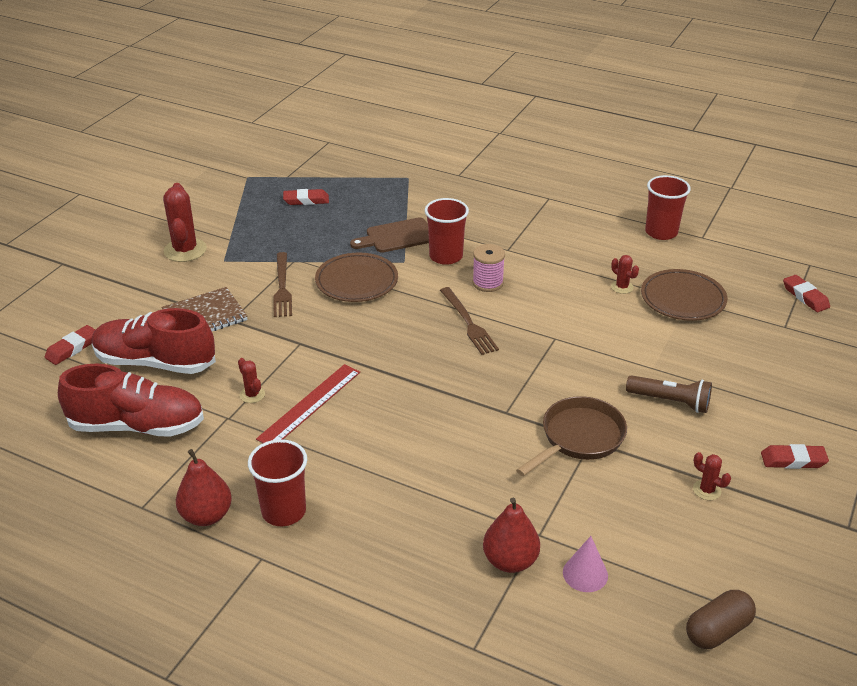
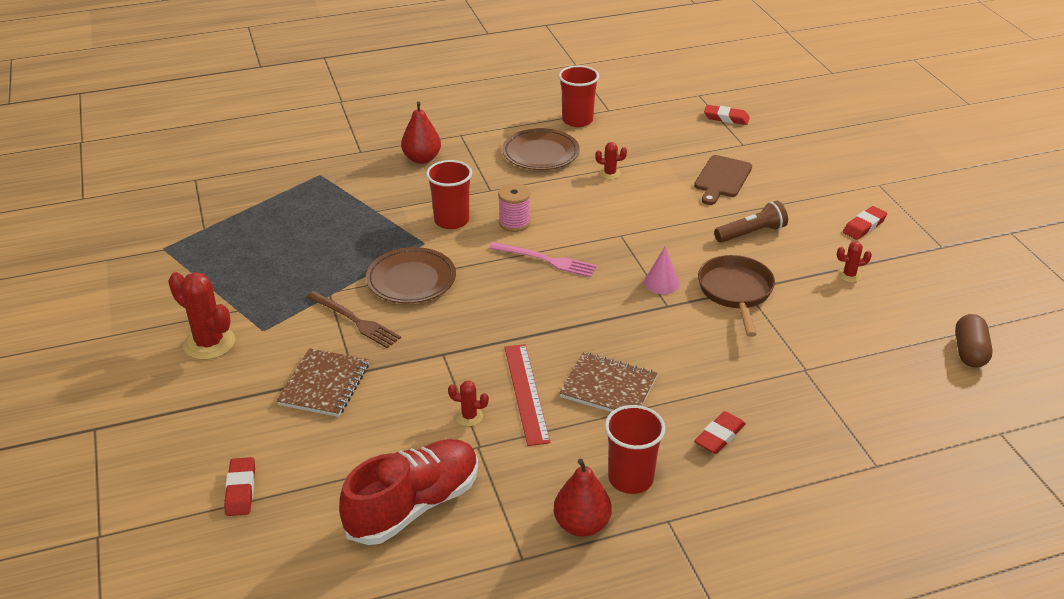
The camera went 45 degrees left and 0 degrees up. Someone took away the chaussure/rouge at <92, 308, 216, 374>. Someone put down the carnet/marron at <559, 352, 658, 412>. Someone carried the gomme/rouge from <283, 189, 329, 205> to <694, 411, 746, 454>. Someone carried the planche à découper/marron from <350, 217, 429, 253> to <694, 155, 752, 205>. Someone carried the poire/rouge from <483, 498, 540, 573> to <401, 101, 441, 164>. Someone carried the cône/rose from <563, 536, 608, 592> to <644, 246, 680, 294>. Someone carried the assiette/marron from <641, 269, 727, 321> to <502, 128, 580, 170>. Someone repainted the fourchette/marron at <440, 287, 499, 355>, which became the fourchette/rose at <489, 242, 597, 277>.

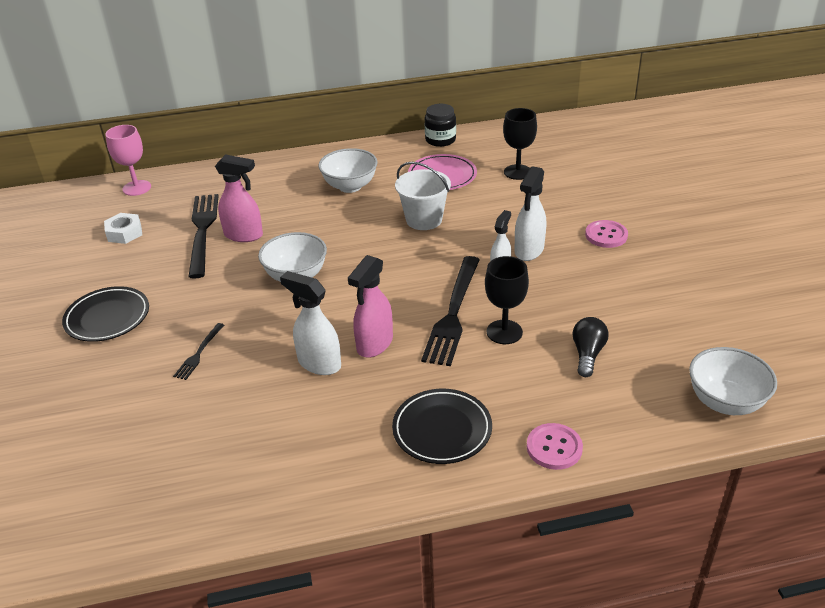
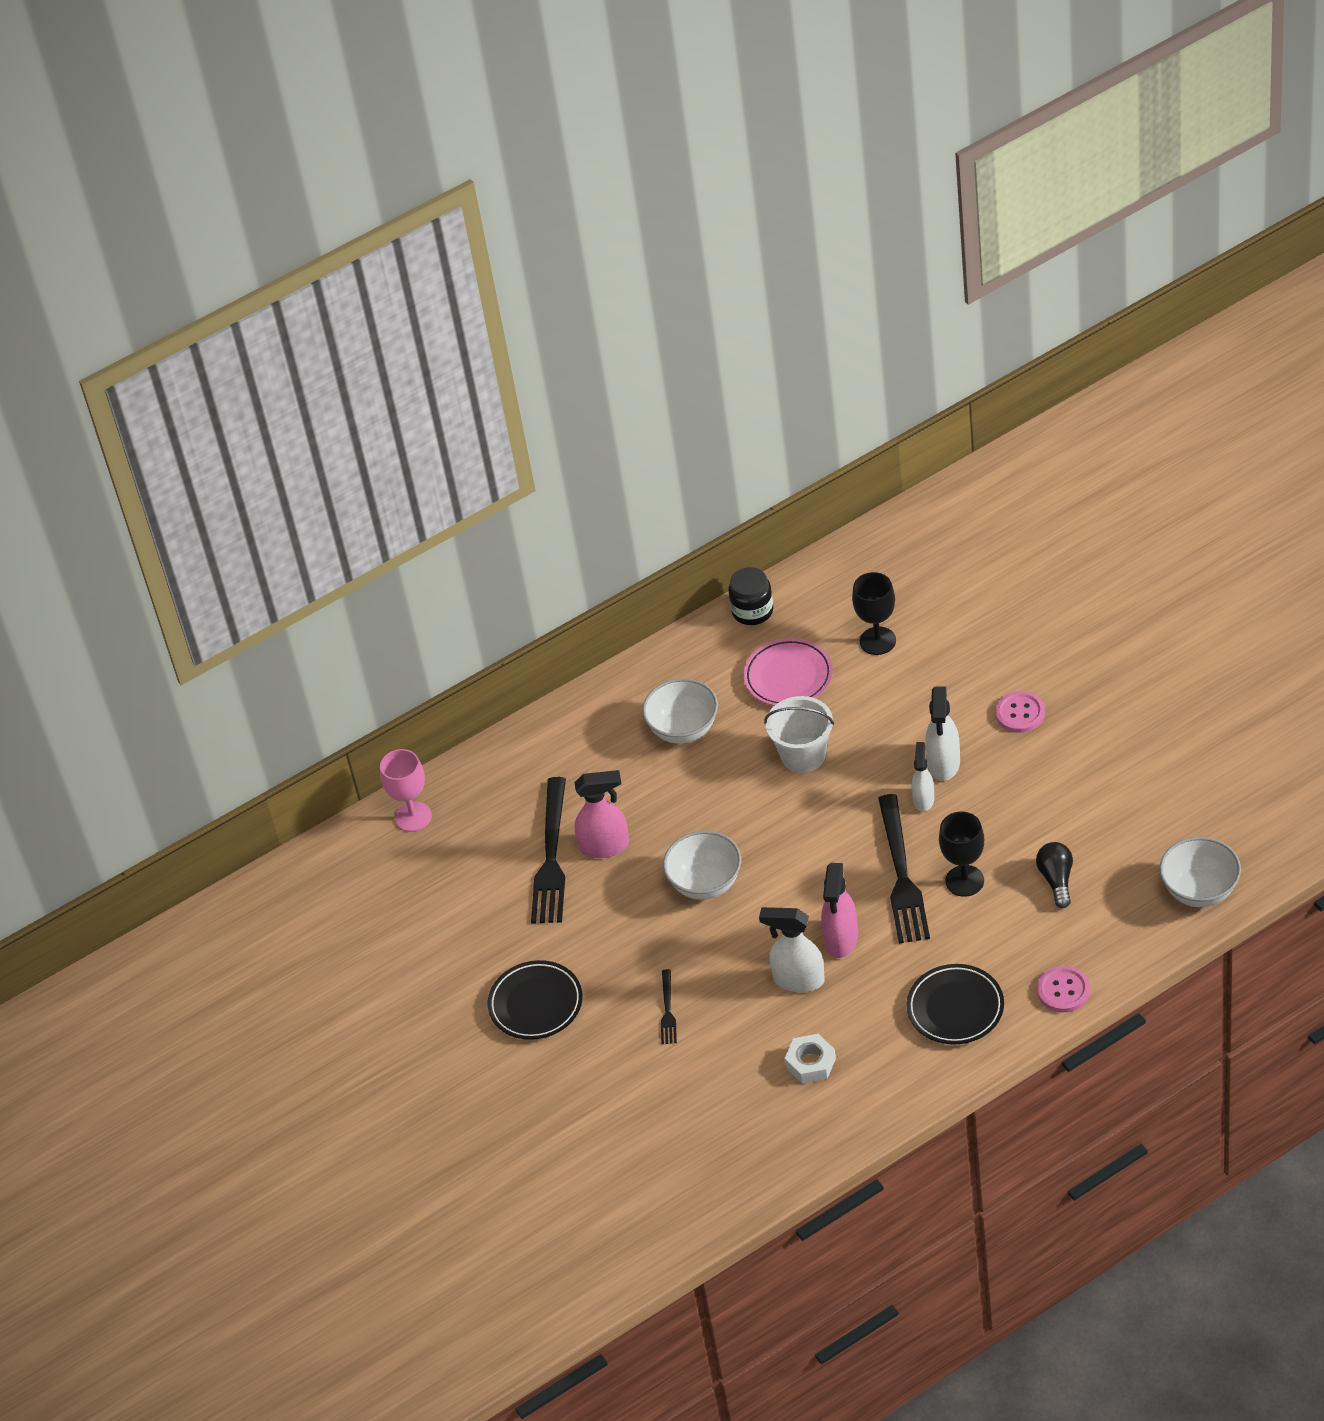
The camera went 15 degrees left and 10 degrees up. Someone carried the écrou/blanc from <104, 213, 142, 244> to <784, 1034, 836, 1084>. Someone rotated the fourchette/noir at <188, 194, 219, 279> by 150 degrees counterclockwise.

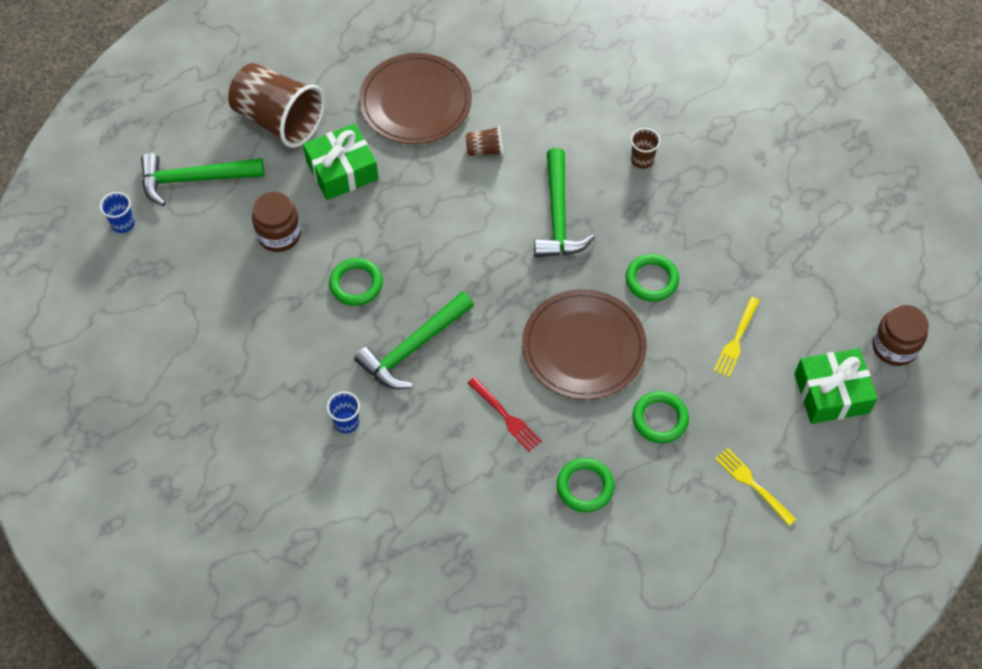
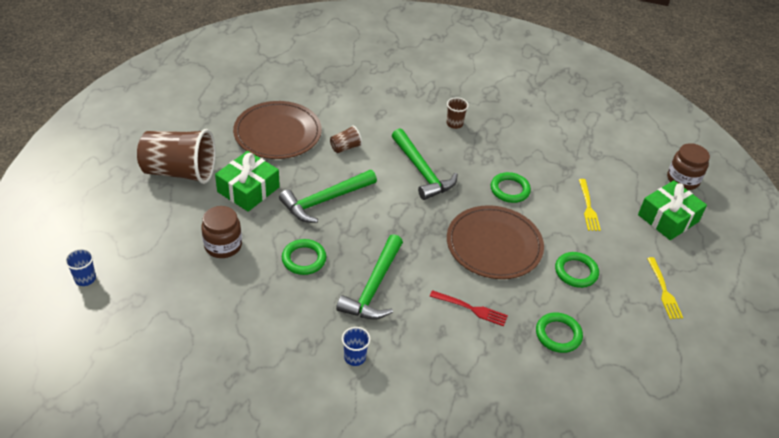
The camera went 30 degrees left and 15 degrees down. Someone carried the marteau/vert from <141, 153, 264, 206> to <279, 170, 377, 223>. Someone rotated the fourchette/jaune at <715, 448, 796, 526> by 120 degrees counterclockwise.

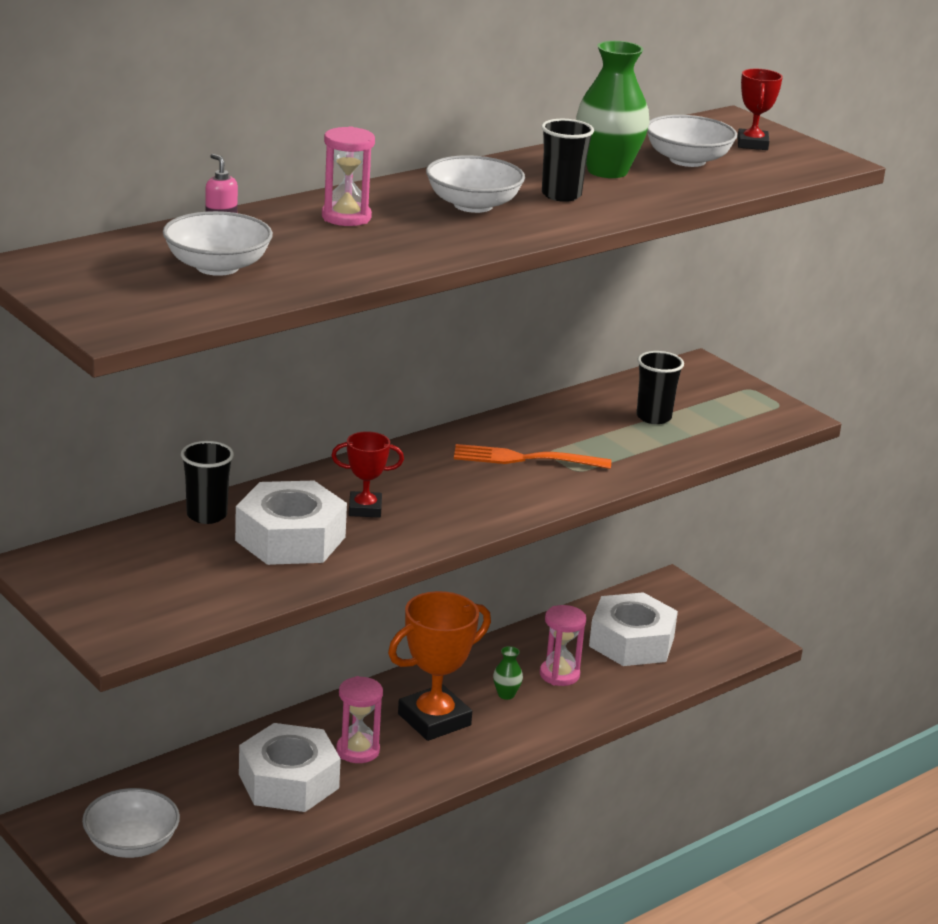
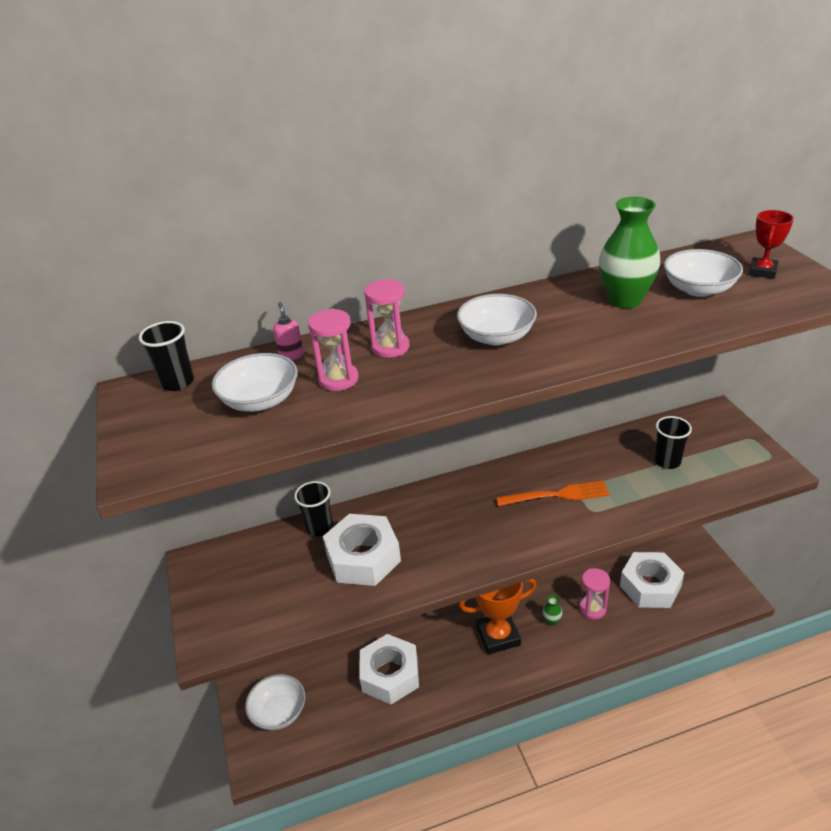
The camera went 25 degrees right and 10 degrees up. Someone took away the trophée/rouge at <331, 431, 404, 518>. Someone carried the sablier/rose from <336, 676, 383, 763> to <308, 309, 359, 391>. Someone carried the gobelet/noir from <541, 119, 594, 202> to <139, 321, 194, 391>. Someone rotated the fourchette/orange at <454, 444, 611, 469> by 150 degrees clockwise.

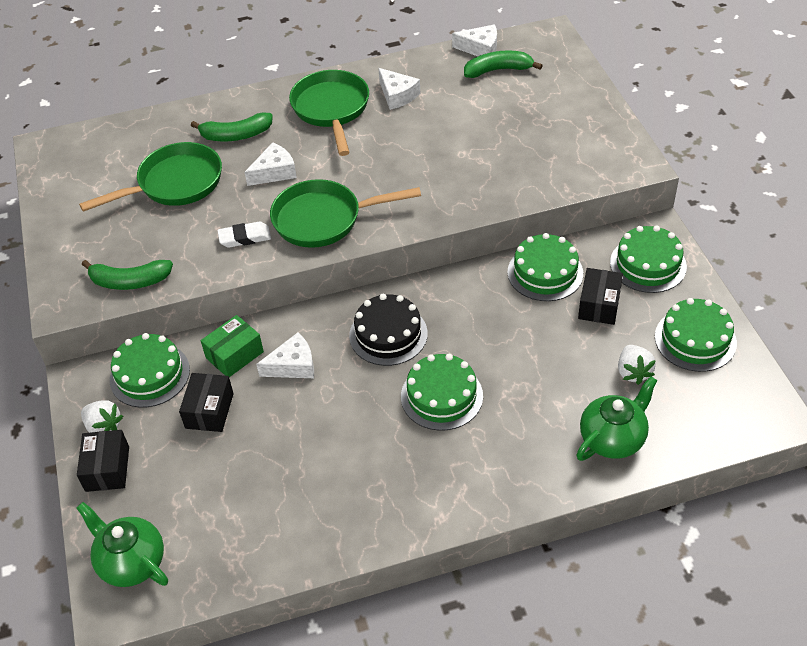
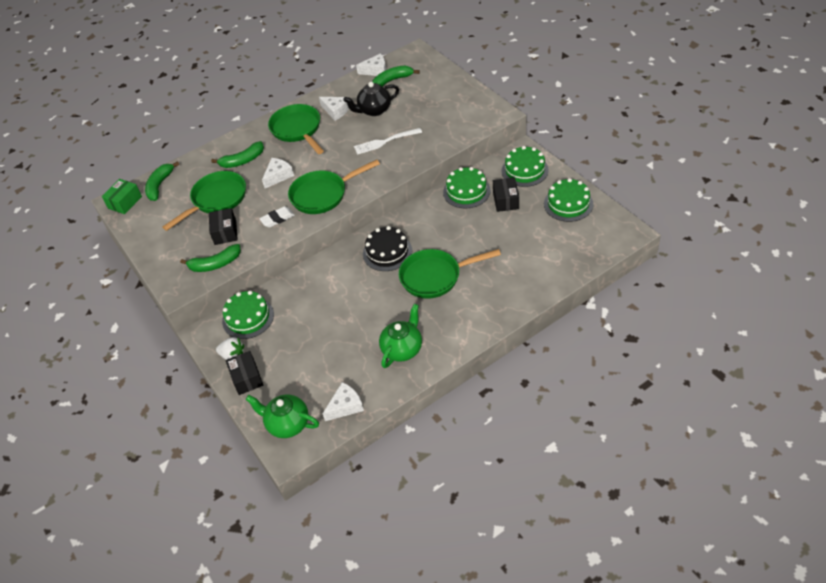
The camera went 15 degrees left and 0 degrees up. Someone took away the fraise/blanc at <618, 345, 656, 385>. Someone put down the banane/vert at <145, 161, 179, 201>. Someone put down the théière/noir at <343, 82, 399, 116>. Someone put down the fourchette/blanc at <354, 128, 422, 155>. Someone carried the boîte/noir from <179, 373, 234, 432> to <209, 208, 238, 245>. Someone carried the boîte/vert from <201, 315, 264, 377> to <102, 179, 142, 214>. Someone carried the fromage/blanc from <256, 332, 314, 378> to <323, 382, 364, 421>. Someone carried the théière/vert from <576, 376, 658, 461> to <379, 304, 422, 368>. Someone swapped the gâteau/vert at <401, 354, 483, 431> for the poêle/vert at <399, 249, 501, 299>.

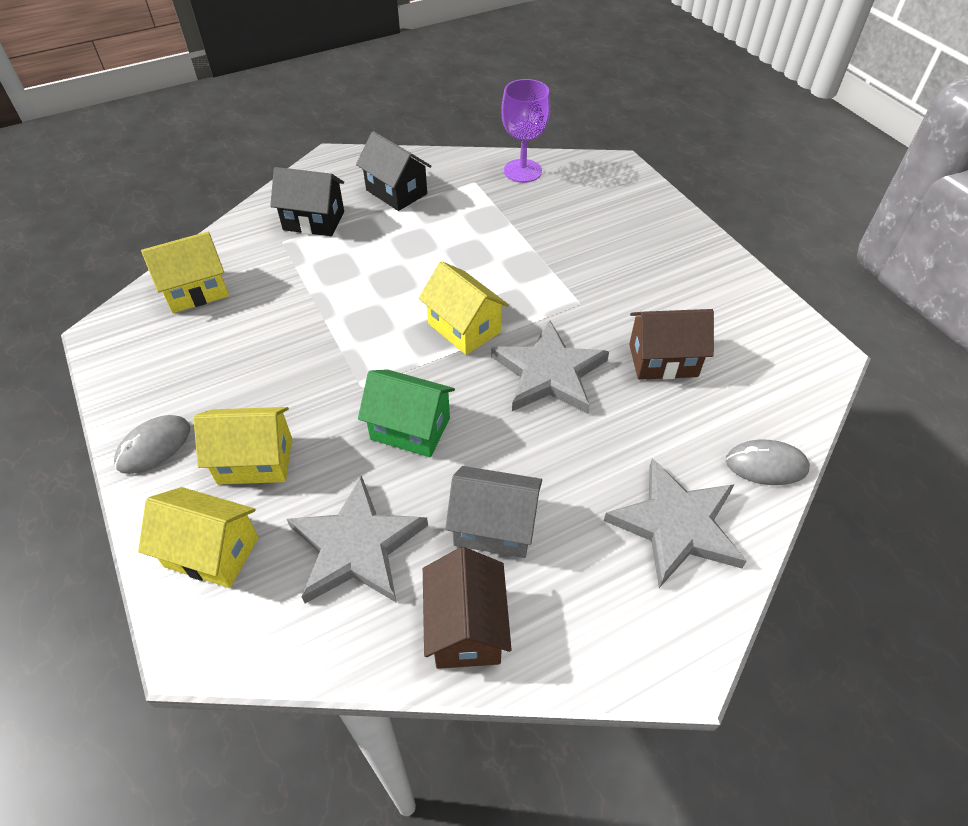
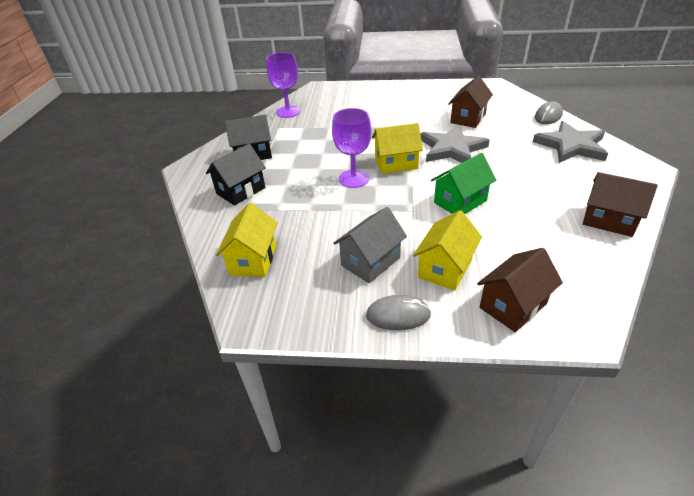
The camera went 55 degrees left and 10 degrees down. Someone took away the étoile/gris at <287, 475, 428, 603>. Someone put down the verre à pied/violet at <332, 108, 372, 188>. Someone carried the maison/gris from <445, 466, 542, 558> to <333, 207, 407, 283>. Someone repainted the maison/jaune at <138, 487, 259, 588>, which became the maison/marron at <477, 248, 563, 332>. Someone rotated the souris/gris at <114, 415, 190, 474> by 75 degrees counterclockwise.

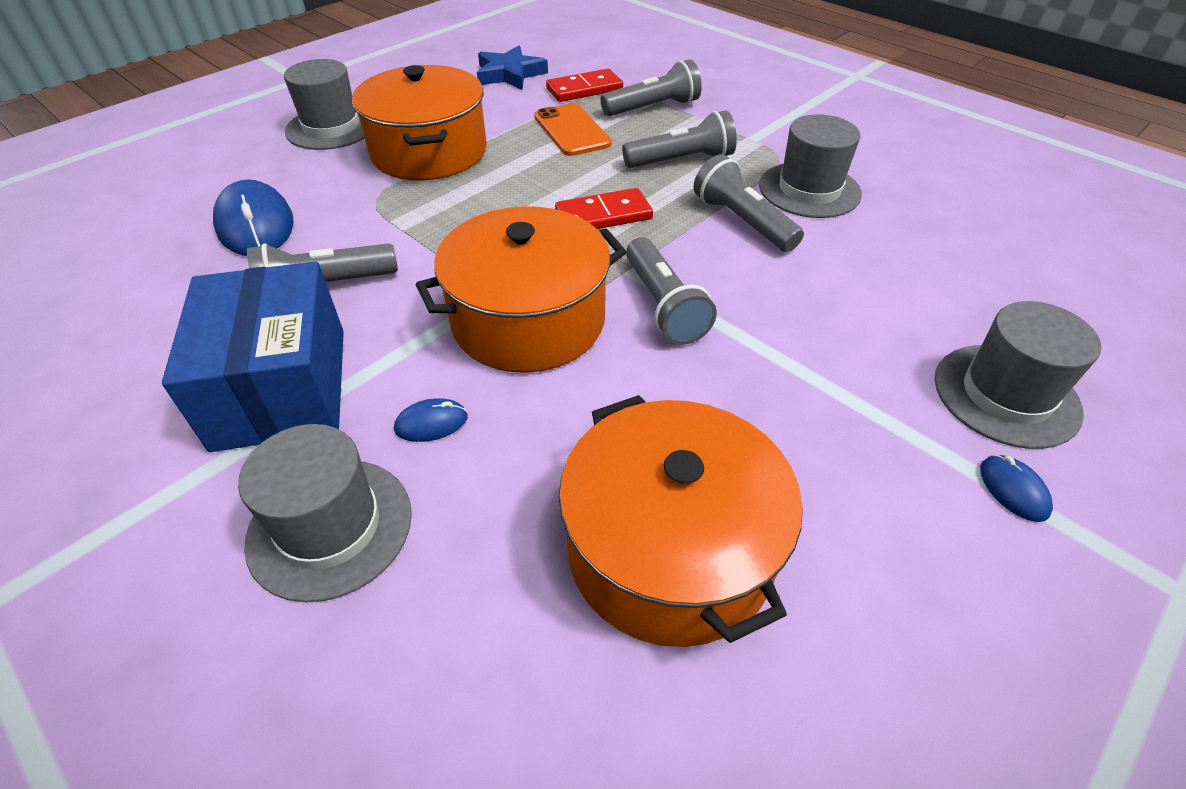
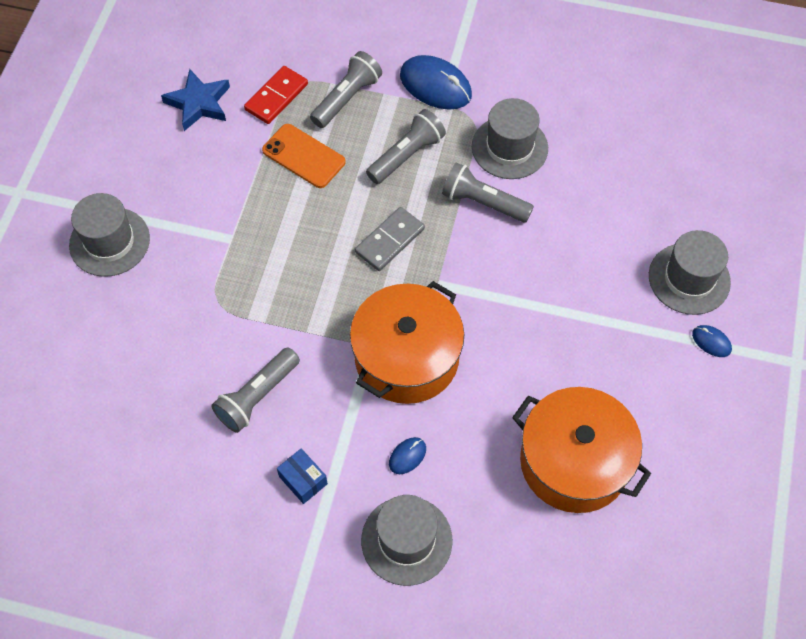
The camera went 30 degrees left and 15 degrees up. Someone took away the marmite/orange at <352, 65, 487, 181>. Someone took away the lampe de poche/gris at <626, 237, 717, 345>. Someone carried the souris/bleu from <213, 180, 294, 256> to <400, 55, 472, 110>. Someone repainted the domino/rouge at <555, 188, 653, 229>, which became the domino/gris at <355, 207, 425, 271>. Someone scaled the boîte/bleu at <162, 261, 344, 452> by 0.41.

